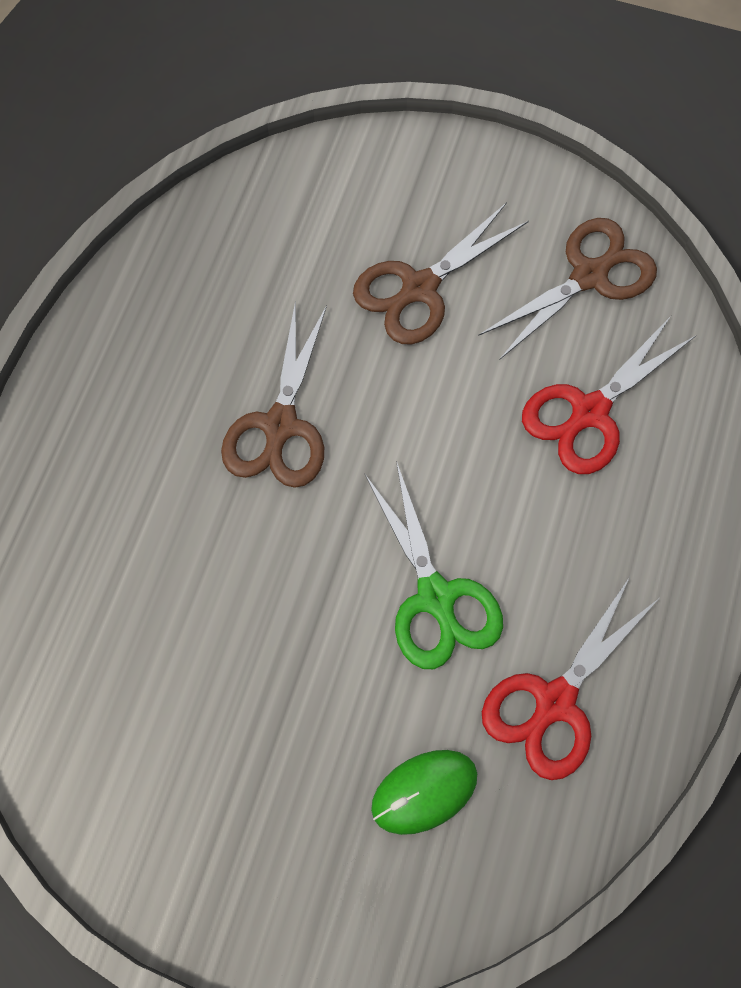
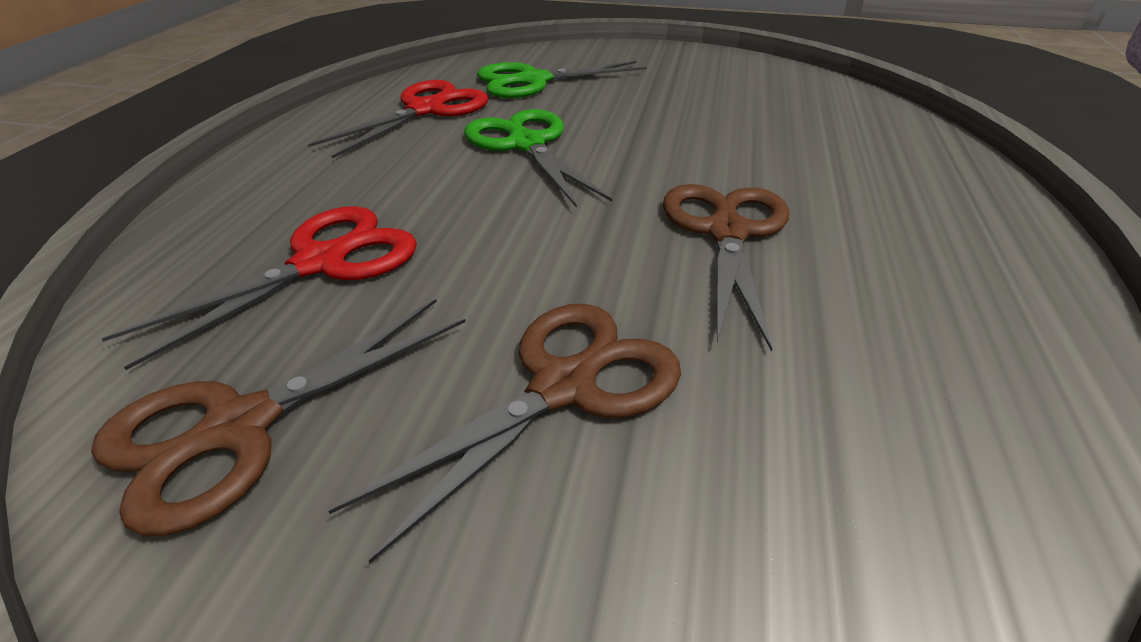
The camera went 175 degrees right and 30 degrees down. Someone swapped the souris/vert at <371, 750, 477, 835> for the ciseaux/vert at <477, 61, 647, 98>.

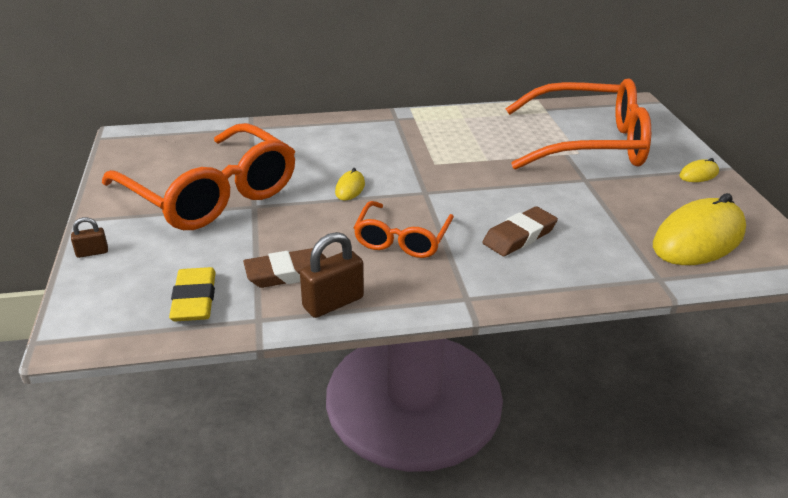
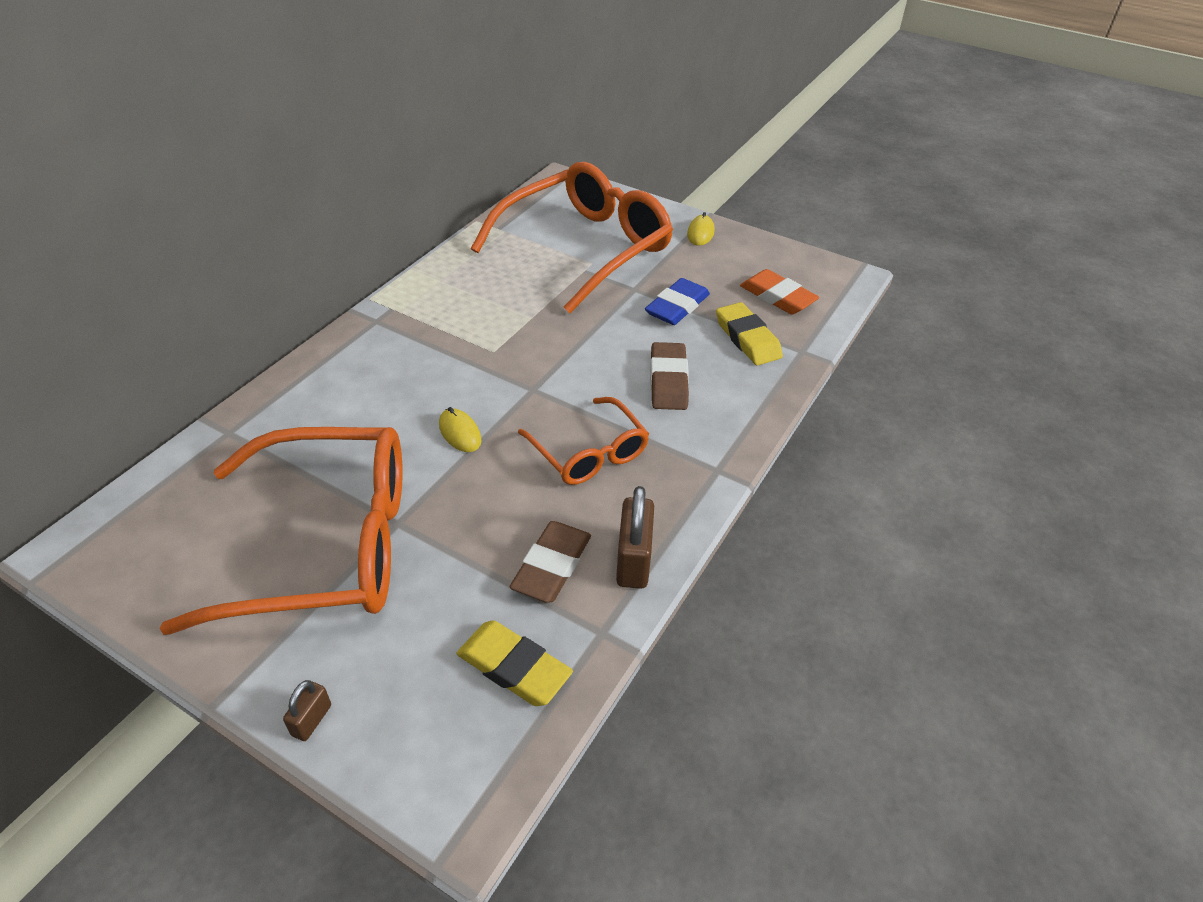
The camera went 50 degrees left and 10 degrees up. Someone put down the gomme/bleu at <645, 278, 710, 325>. Someone put down the gomme/jaune at <716, 302, 783, 366>. Someone swapped the souris/jaune at <653, 193, 746, 265> for the gomme/orange at <740, 269, 819, 314>.

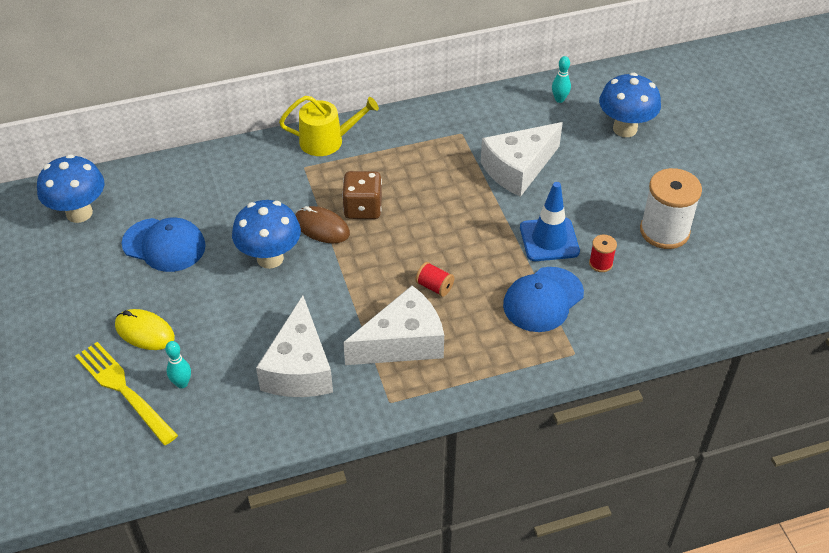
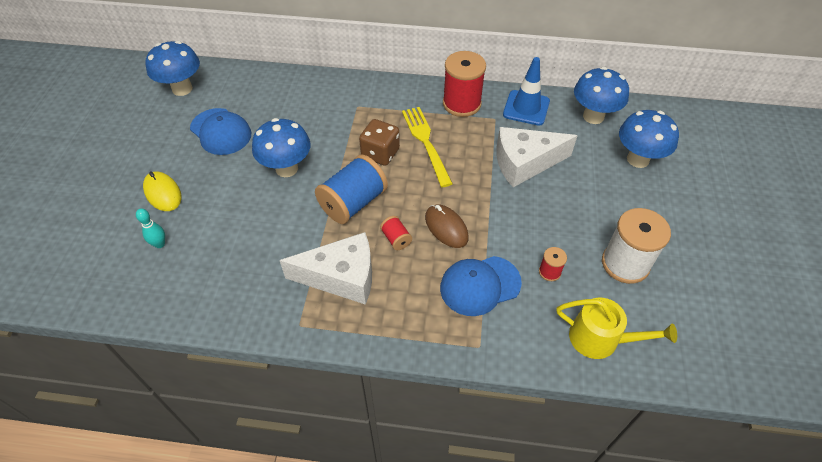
The camera went 25 degrees right and 5 degrees up. Someone took away the fromage/blanc at <256, 296, 333, 397>. Someone put down the bobine/bleu at <315, 154, 388, 224>. Someone put down the bobine/rouge at <443, 51, 486, 117>. Someone carried the fourchette/jaune from <75, 342, 178, 445> to <402, 107, 453, 187>. Someone carried the arrosoir/jaune from <279, 96, 379, 156> to <557, 298, 677, 359>. Someone carried the souris/marron from <295, 206, 350, 243> to <425, 204, 469, 248>. Someone carried the cône de chantier/bleu from <520, 182, 580, 261> to <503, 57, 550, 126>. Someone swapped the quille/turquoise at <552, 56, 571, 103> for the champignon/bleu at <574, 67, 629, 124>.

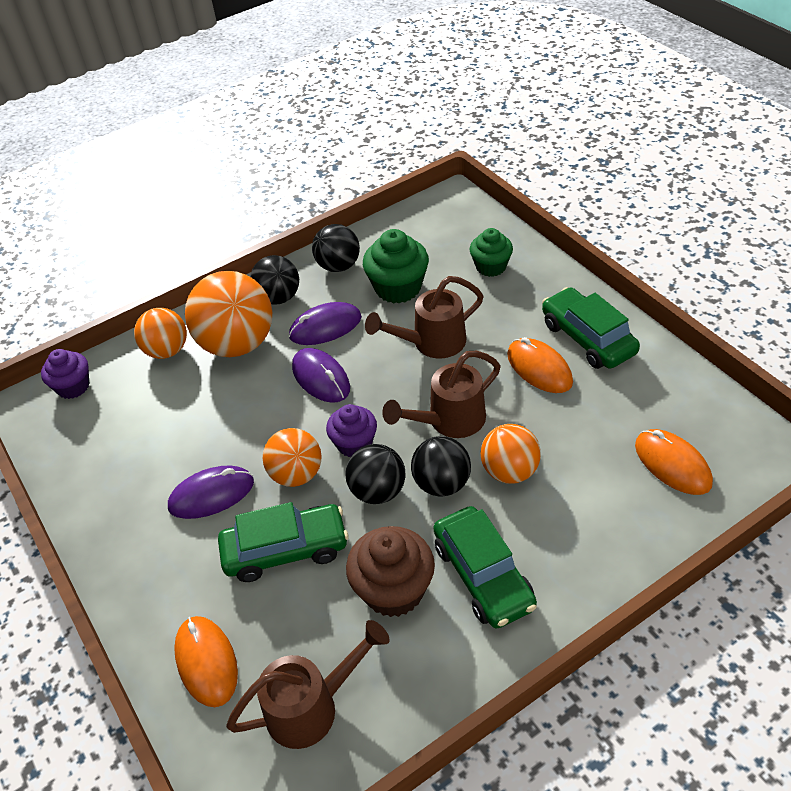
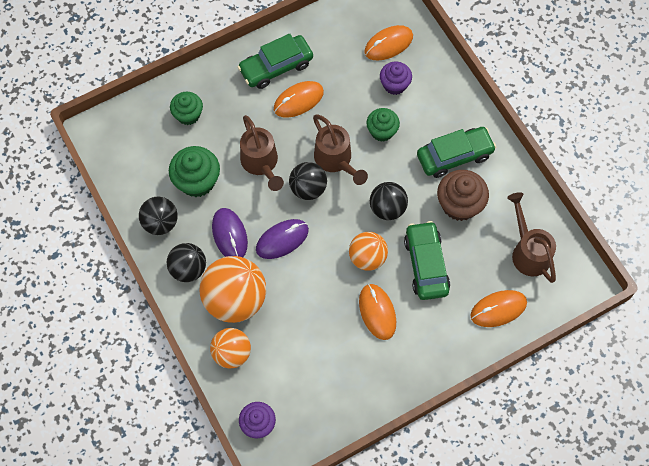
The camera went 90 degrees left and 20 degrees up. Someone carried the muffin/violet from <326, 404, 377, 457> to <380, 61, 412, 95>. Someone carried the balle/noir from <411, 436, 471, 497> to <289, 162, 327, 200>. Someone swapped the balle/orange at <481, 424, 541, 484> for the muffin/vert at <366, 108, 400, 142>. Someone repainted the souris/violet at <168, 465, 254, 519>, which became the souris/orange at <359, 284, 396, 340>.

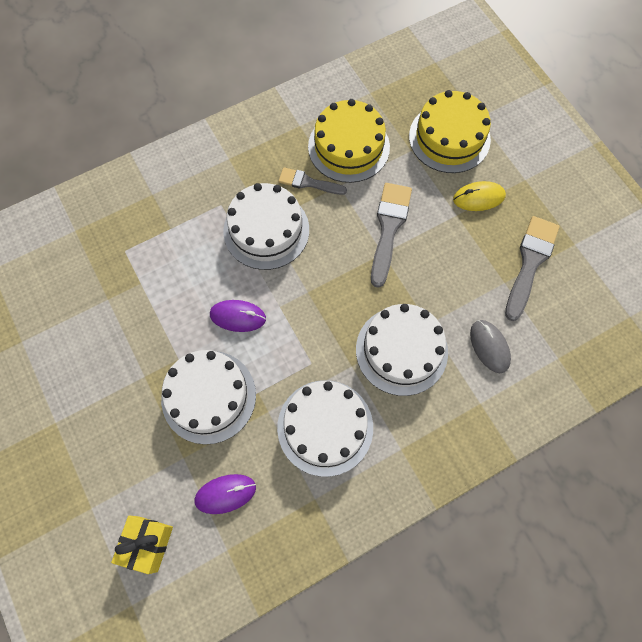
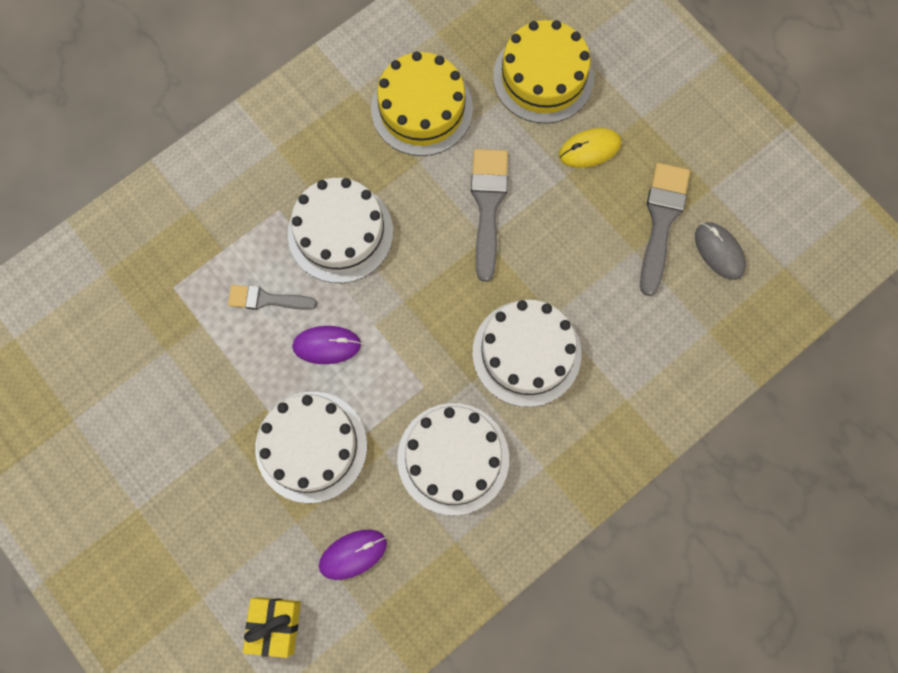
The camera went 10 degrees left and 5 degrees up. Someone carried the pinceau/gris from <279, 167, 347, 195> to <228, 285, 317, 310>. Someone carried the souris/gris from <470, 320, 511, 373> to <695, 222, 746, 280>.

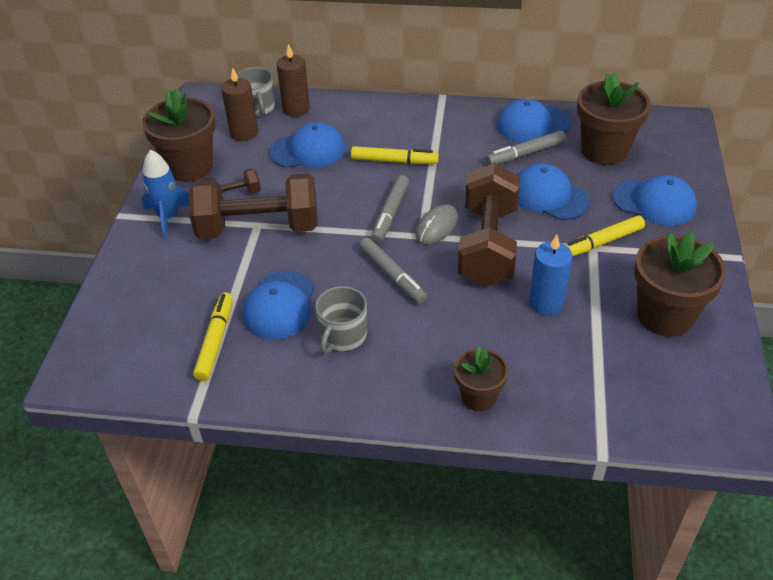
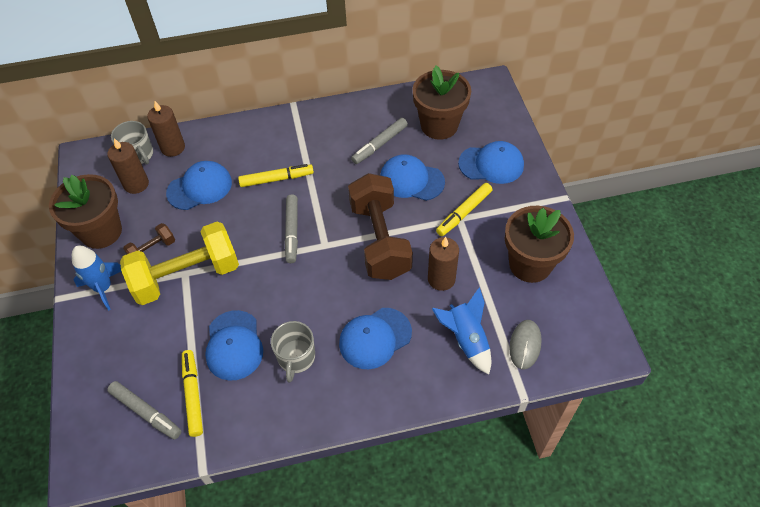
The camera went 20 degrees left and 10 degrees up. Someone took away the pot de fleurs/marron at <454, 347, 508, 411>. Someone put down the fusée/bleu at <432, 287, 491, 375>. Someone carried the feutre/gris from <359, 237, 427, 304> to <107, 381, 182, 440>. Someone carried the souris/gris from <415, 204, 459, 244> to <509, 320, 542, 369>. Someone carried the casquette/bleu from <497, 99, 571, 143> to <339, 308, 412, 369>. Someone repainted the haltère/marron at <189, 174, 318, 239>, which became the haltère/jaune at <120, 222, 239, 305>. Someone repainted the bougie/bleu at <529, 235, 572, 315>, which became the bougie/marron at <428, 237, 459, 291>.

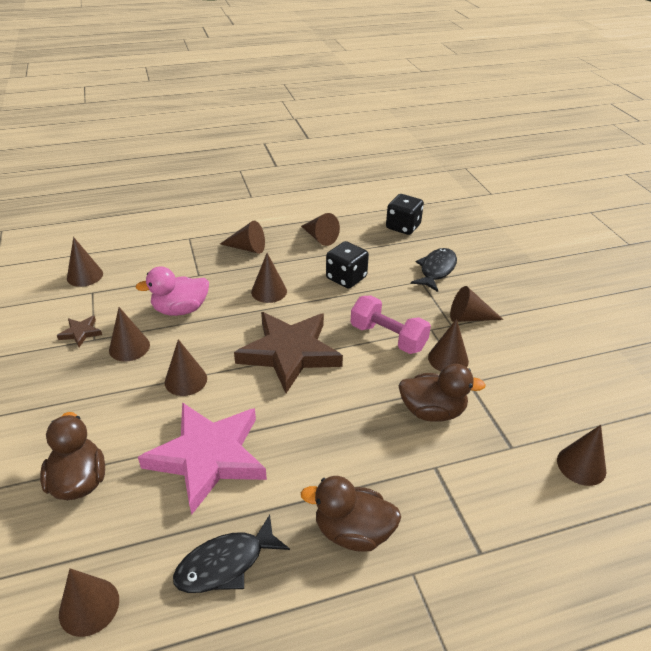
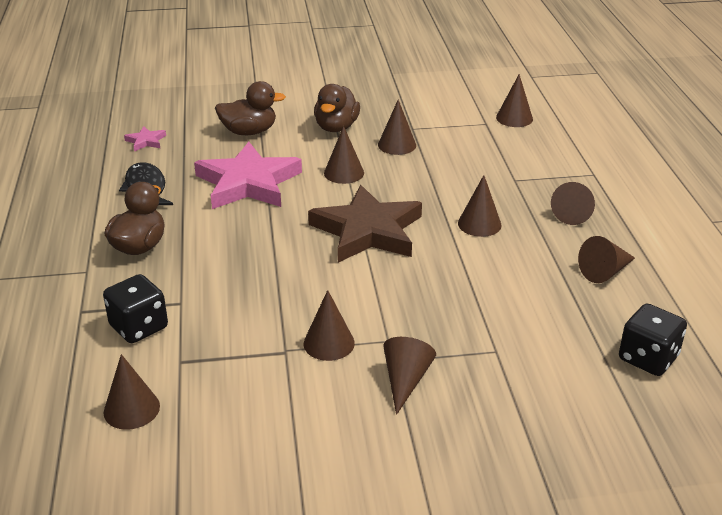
The camera went 100 degrees right and 5 degrees down. Someone took away the étoile/marron at <57, 316, 102, 347>. Someone took away the canard/rose at <135, 266, 209, 316>. Someone took away the haltère/rose at <351, 295, 431, 354>. Someone took away the poisson/noir at <411, 248, 457, 292>. Someone carried the dé/noir from <326, 241, 369, 289> to <103, 274, 168, 343>. Someone carried the canard/marron from <399, 364, 486, 422> to <314, 84, 360, 132>. Someone swapped the cône/marron at <59, 568, 119, 637> for the étoile/rose at <124, 126, 166, 152>.

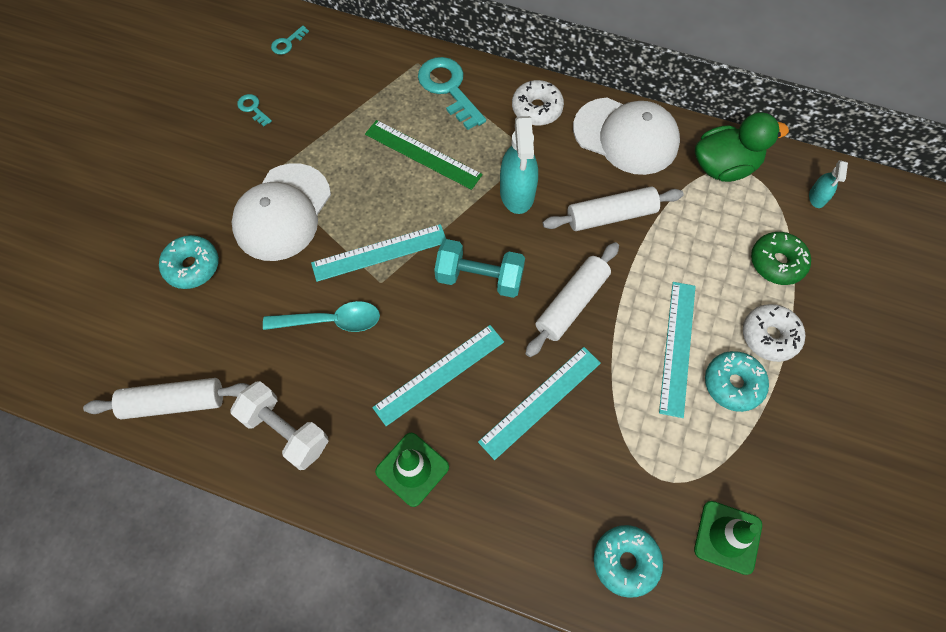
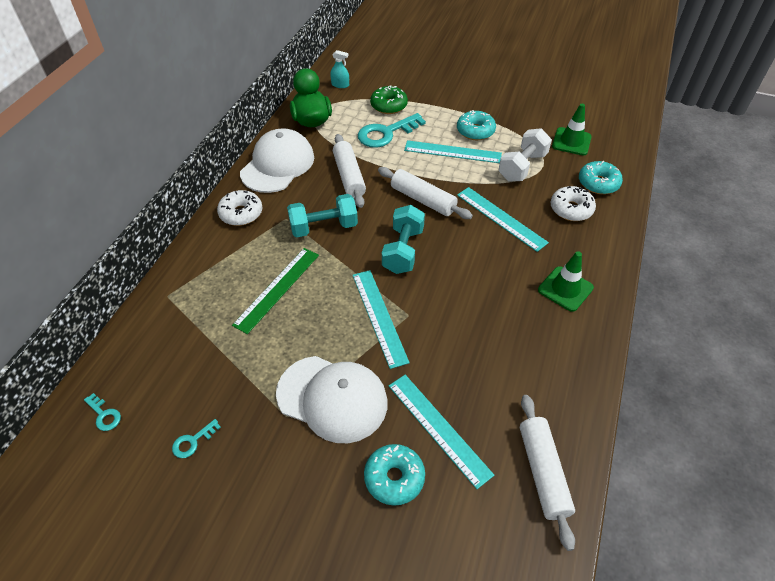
The camera went 90 degrees left and 15 degrees down. Someone took away the cuillère/turquoise at <263, 301, 380, 332>. Someone carried the haltère/blanc from <230, 381, 329, 470> to <499, 128, 552, 181>. Someone carried the règle/turquoise from <372, 325, 504, 426> to <389, 375, 494, 489>. Someone carried the clé/turquoise from <418, 57, 486, 130> to <358, 113, 426, 148>. Someone carried the beignet/blanc from <743, 304, 805, 362> to <550, 186, 596, 221>. Someone swapped the vaporisateur/turquoise at <500, 116, 538, 214> for the haltère/turquoise at <287, 194, 358, 237>.

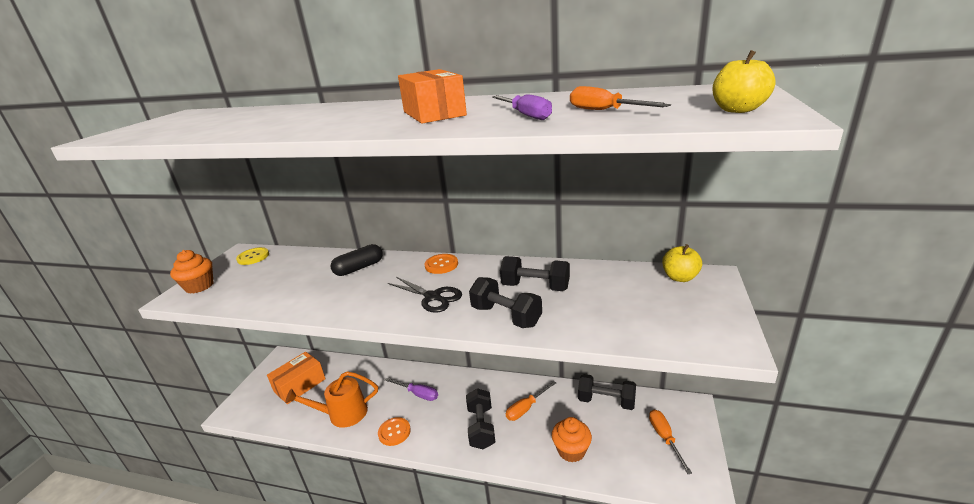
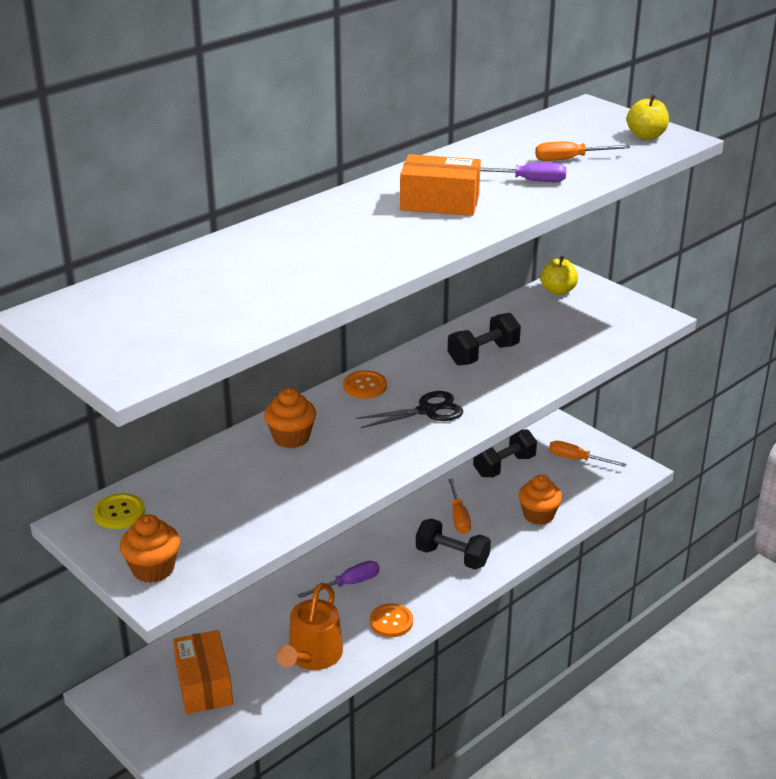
The camera went 60 degrees left and 5 degrees up. Someone took away the haltère/noir at <469, 277, 542, 328>. Someone swapped the gélule/noir at <331, 244, 383, 276> for the muffin/orange at <264, 388, 316, 448>.

